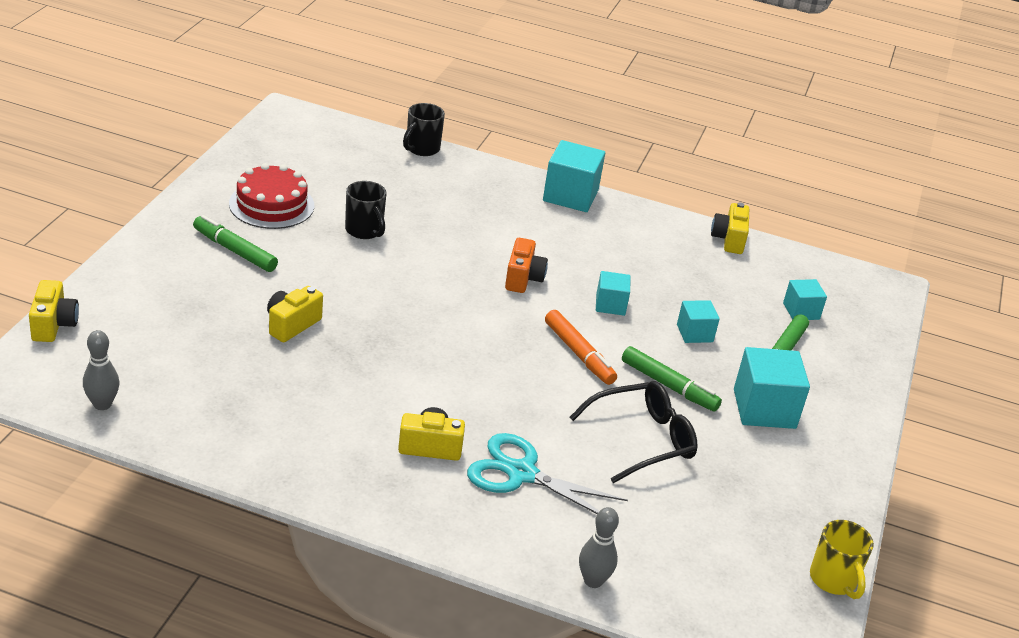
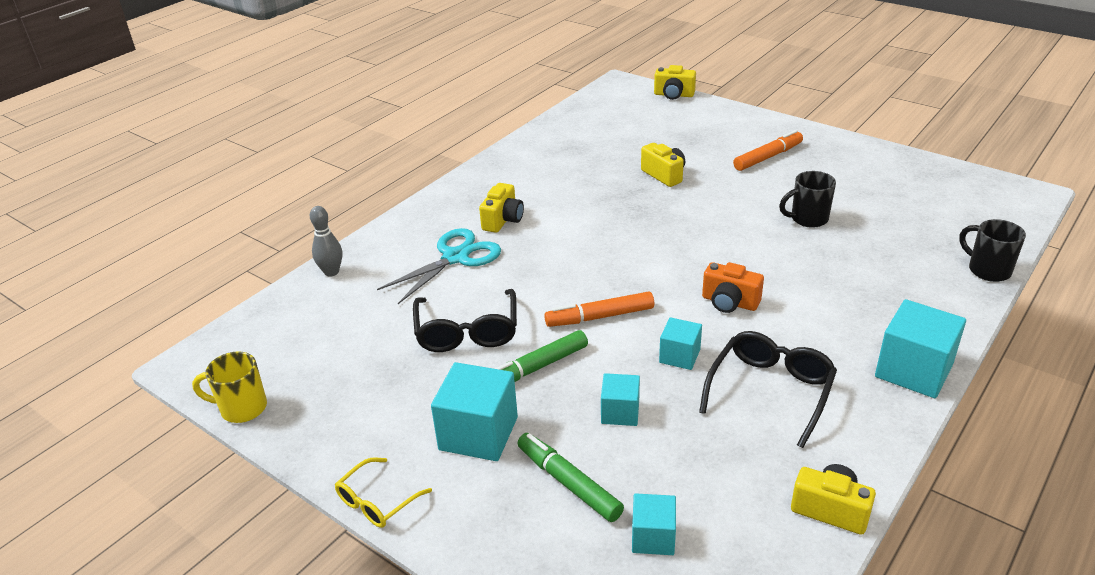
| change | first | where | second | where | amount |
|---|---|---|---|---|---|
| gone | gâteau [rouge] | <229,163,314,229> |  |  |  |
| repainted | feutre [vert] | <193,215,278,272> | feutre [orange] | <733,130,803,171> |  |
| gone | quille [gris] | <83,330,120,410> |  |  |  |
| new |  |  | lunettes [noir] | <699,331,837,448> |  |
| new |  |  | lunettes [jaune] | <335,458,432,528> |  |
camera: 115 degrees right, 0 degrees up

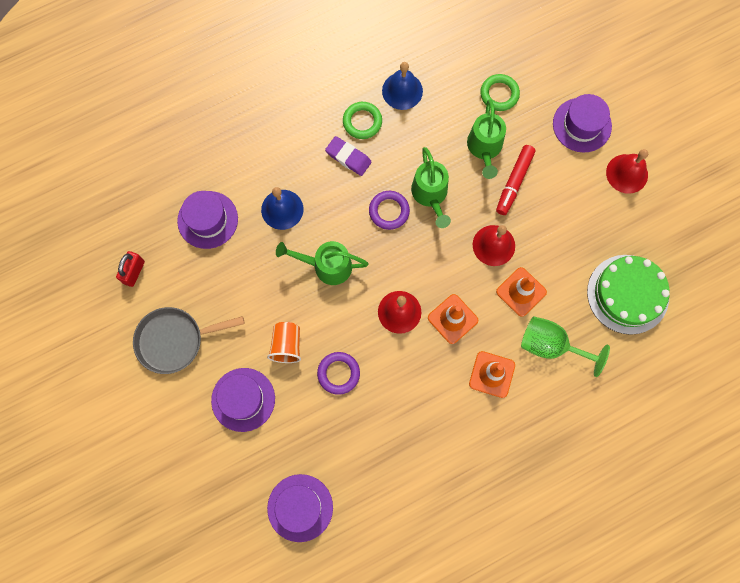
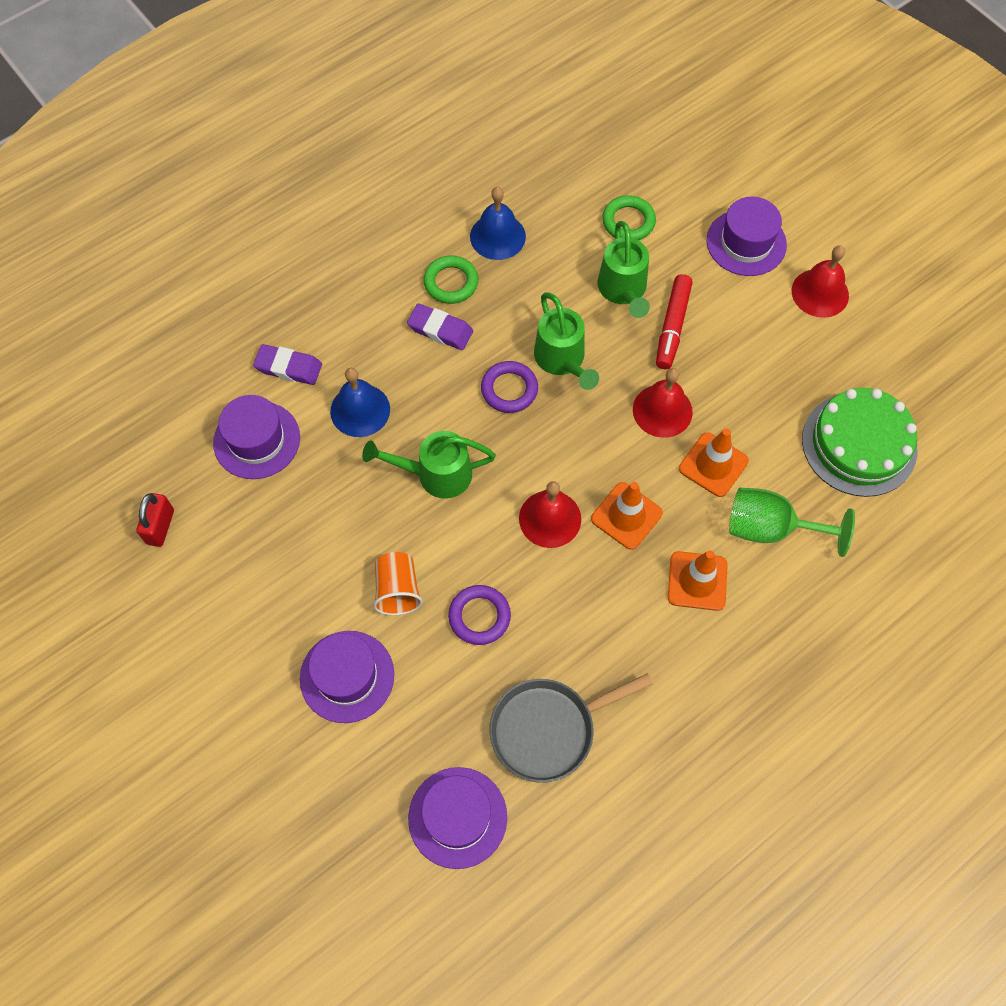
| change | first | where | second | where | amount |
|---|---|---|---|---|---|
| shifted | poêle [gris] | <133,307,245,374> |  | <489,673,653,782> |  |
| new |  |  | gomme [violet] | <253,344,322,385> |  |
camera: 10 degrees left, 10 degrees down

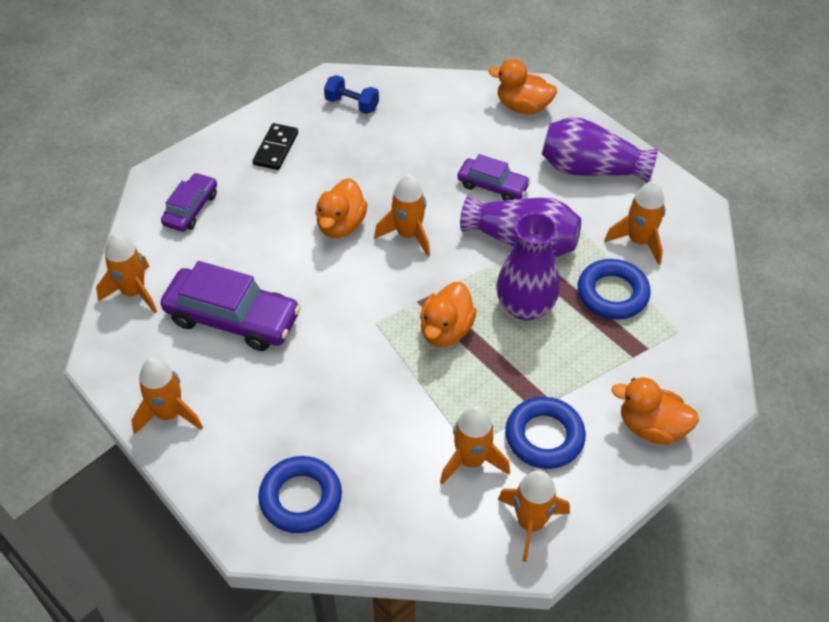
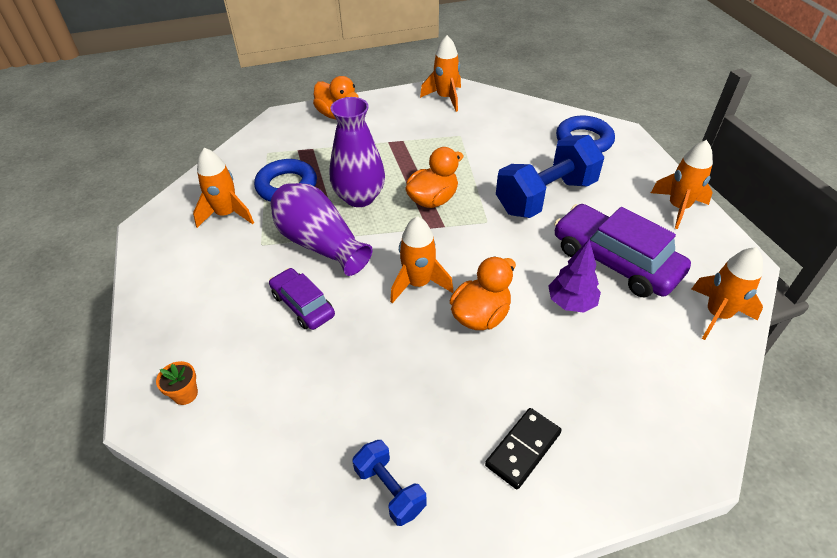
| change | first | where | second | where | amount |
|---|---|---|---|---|---|
| swapped | canard [orange] | <488,59,557,114> | pot de fleurs [orange] | <156,361,198,405> |  |
| gone | vase [violet] | <542,117,658,183> |  |  |  |
| gone | voiture [violet] | <161,173,217,232> |  |  |  |
| gone | anneau [bleu] | <505,397,586,469> |  |  |  |
| gone | fusée [orange] | <440,405,510,485> |  |  |  |
| new |  |  | haltère [bleu] | <496,135,604,218> |  |
| new |  |  | arbre [violet] | <548,240,601,313> |  |
camera: 155 degrees left, 5 degrees down

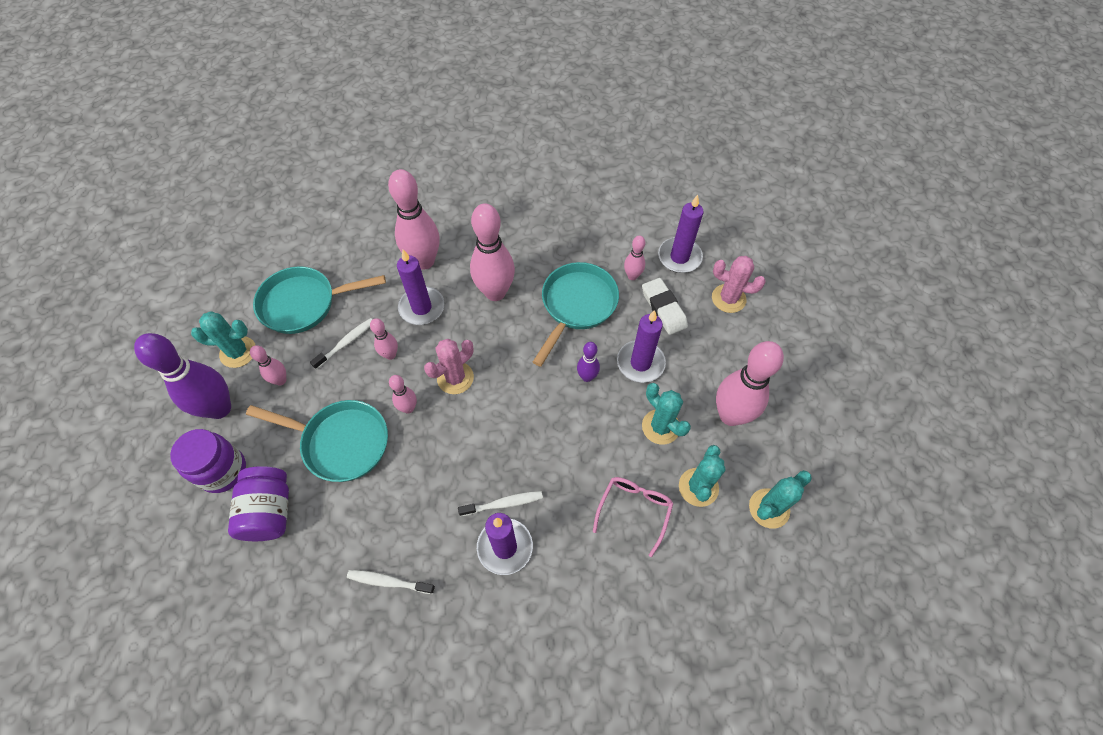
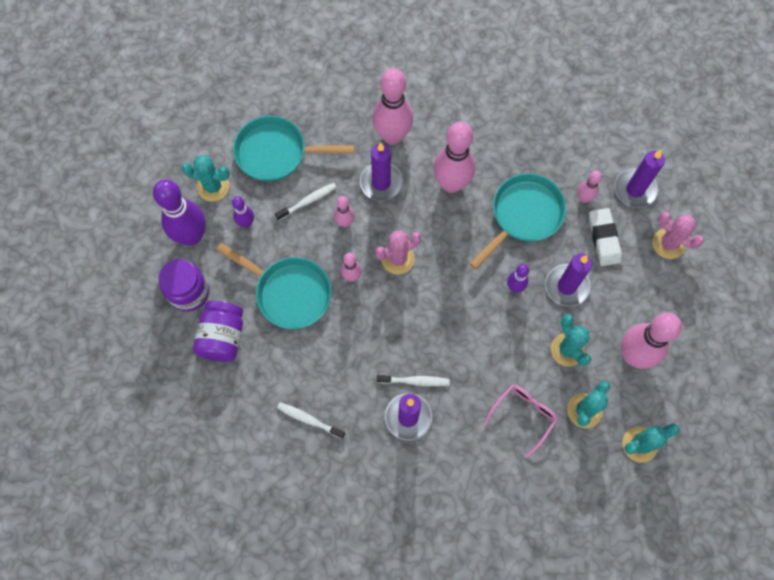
| change | first | where | second | where | amount |
|---|---|---|---|---|---|
| repainted | quille [rose] | <250,345,286,386> | quille [violet] | <232,196,254,228> |  |
camera: 15 degrees right, 10 degrees up

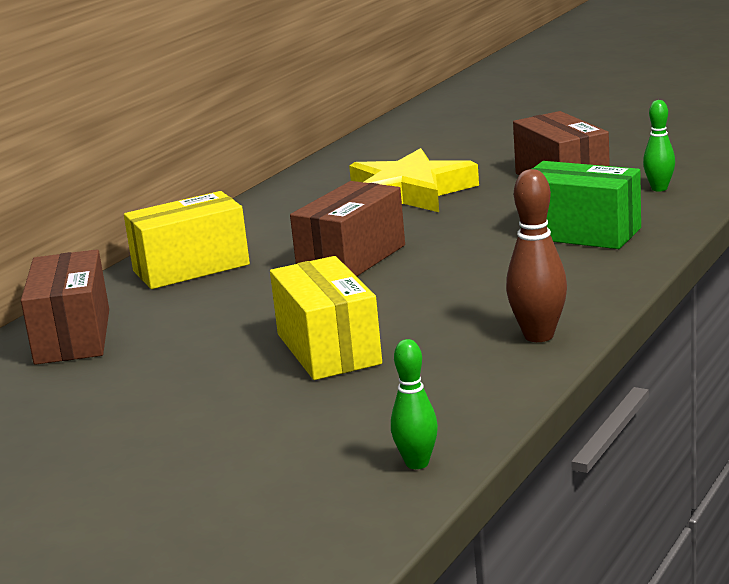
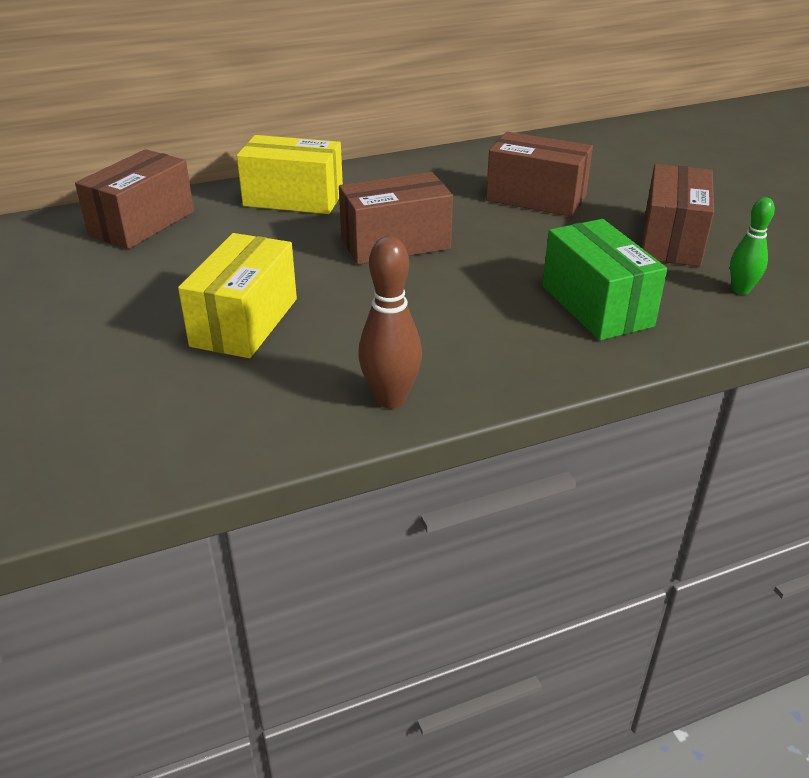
| change | first | where | second | where | amount |
|---|---|---|---|---|---|
| swapped | étoile [jaune] | <349,148,479,212> | boîte [marron] | <486,132,593,217> |  |
| gone | quille [vert] | <391,339,438,469> |  |  |  |
camera: 35 degrees right, 15 degrees up

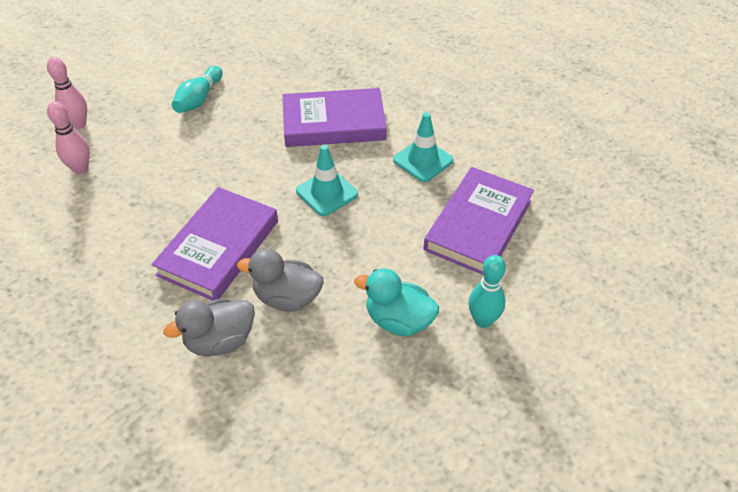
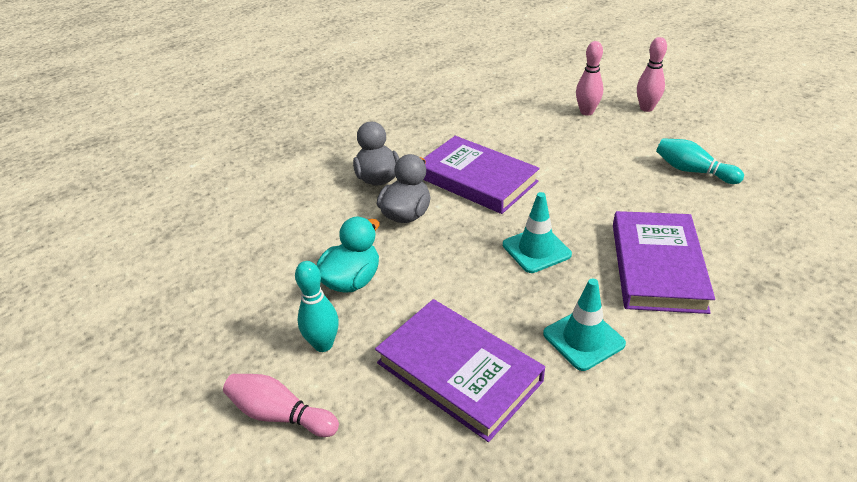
| change | first | where | second | where | amount |
|---|---|---|---|---|---|
| new |  |  | quille [rose] | <223,374,339,437> |  |
camera: 105 degrees right, 10 degrees down

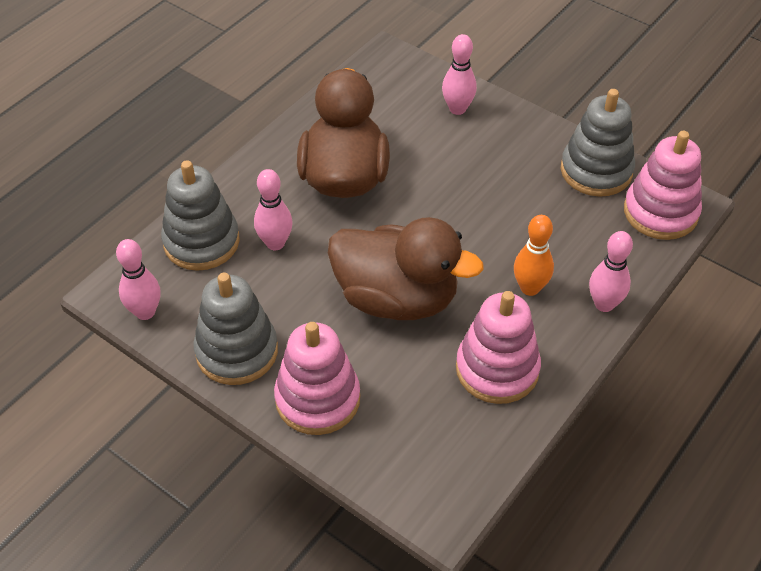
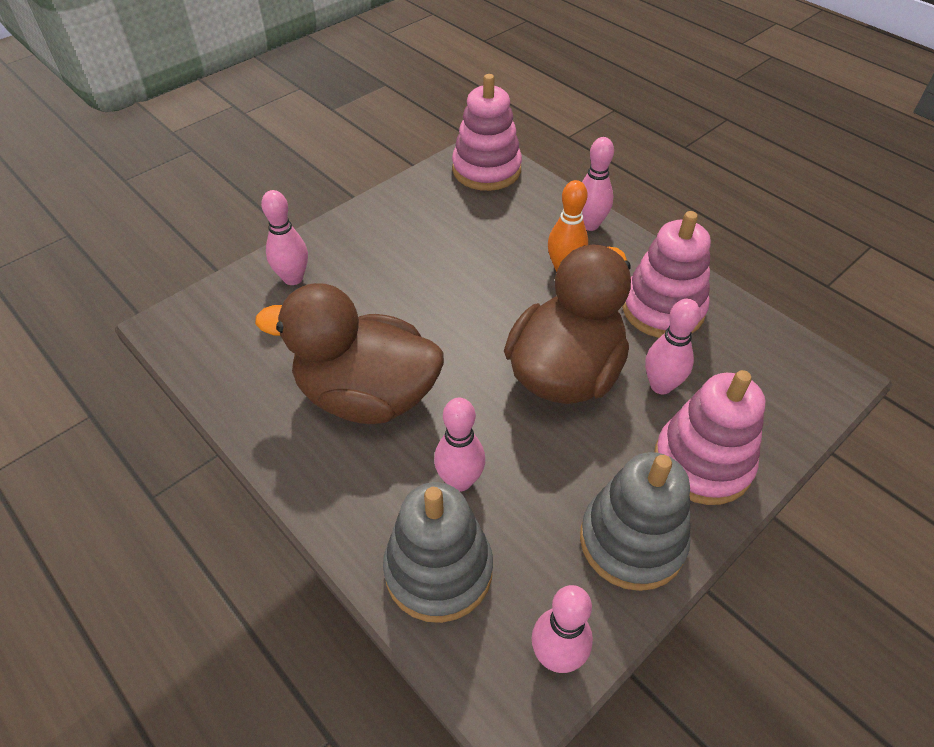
| change | first | where | second | where | amount |
|---|---|---|---|---|---|
| gone | jouet à empiler [gris] | <561,89,635,197> |  |  |  |
| new |  |  | quille [rose] | <645,299,701,394> |  |
camera: 80 degrees left, 0 degrees up

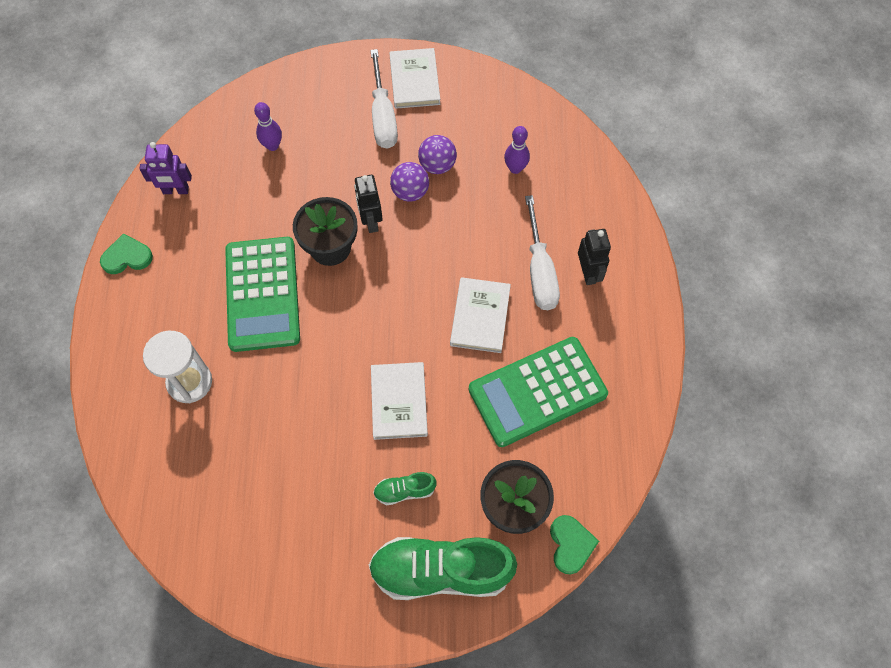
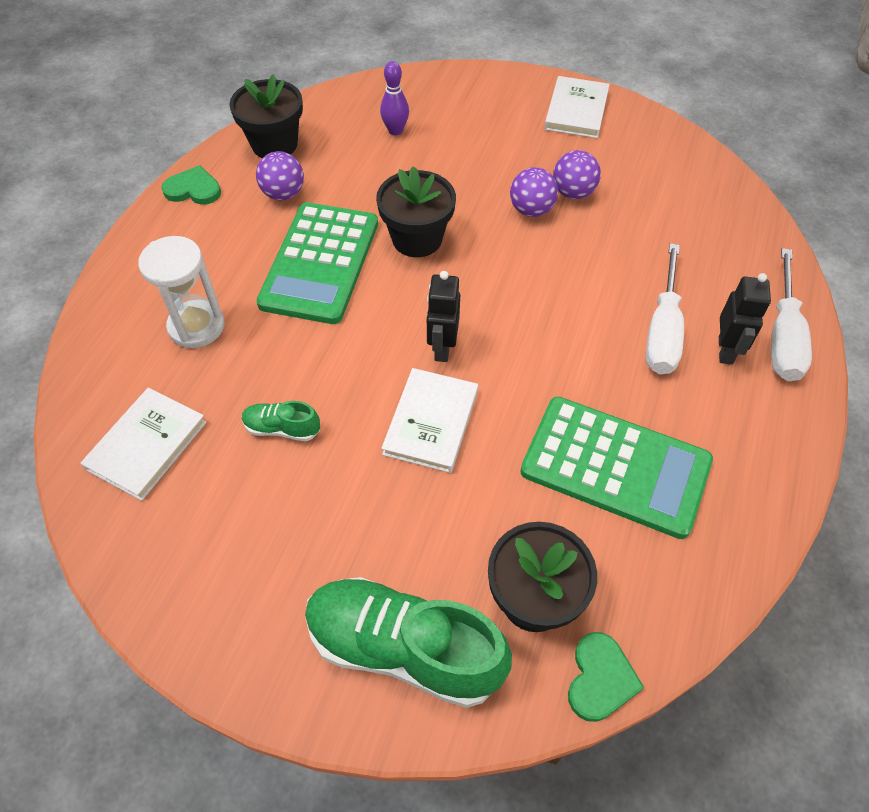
| change | first | where | second | where | amount |
|---|---|---|---|---|---|
| shifted | tournevis [blanc] | <370,49,398,149> |  | <771,248,812,381> |  |
| gone | quille [violet] | <504,126,530,174> |  |  |  |
| swapped | robot [violet] | <139,142,192,194> | pot de fleurs [noir] | <230,74,303,158> |  |
| shifted | robot [noir] | <354,175,383,233> |  | <427,271,460,362> |  |
| shifted | livre [blanc] | <450,277,511,353> |  | <80,388,207,501> |  |
| rotated | calculatrice [vert] | <469,337,608,447> |  | <520,397,713,539> | 150 degrees counterclockwise |
| shifted | chaussure [vert] | <373,472,437,505> |  | <242,401,320,441> |  |
| new |  |  | balle [violet] | <256,151,304,200> |  |
camera: 20 degrees right, 10 degrees down

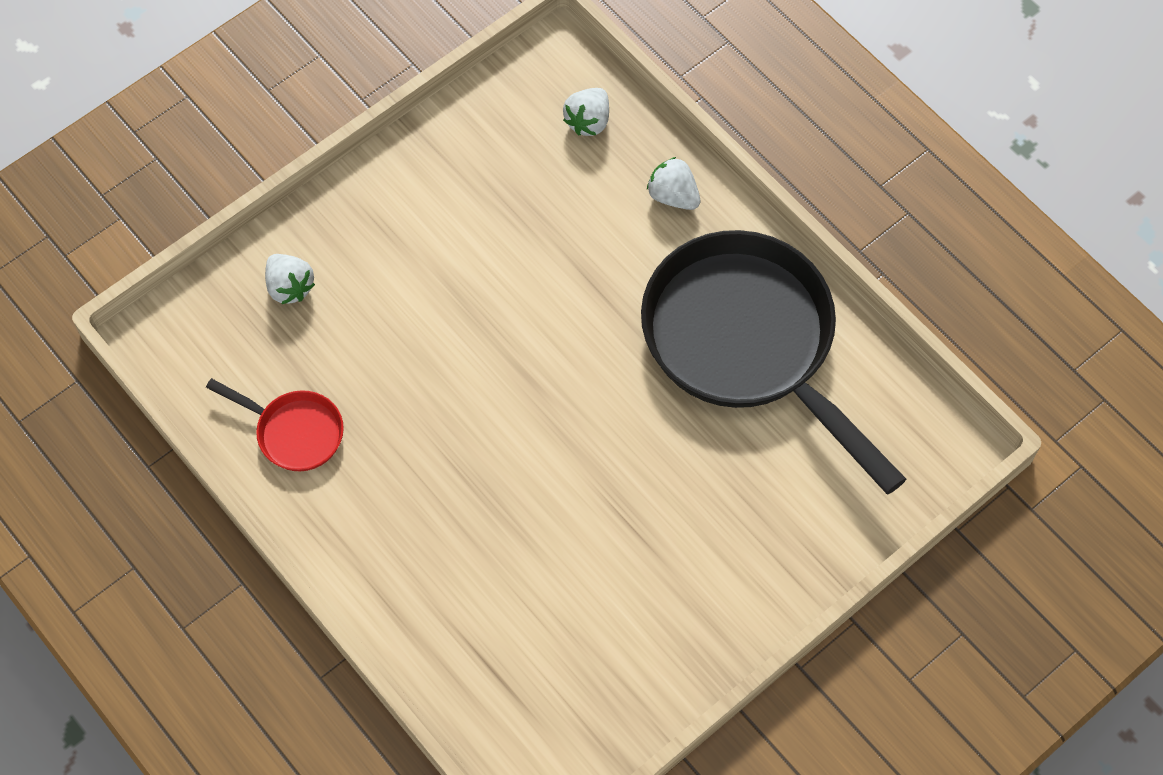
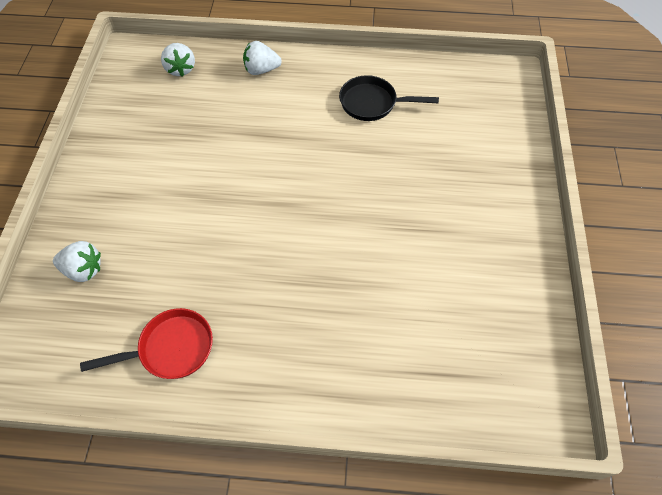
| change | first | where | second | where | amount |
|---|---|---|---|---|---|
| scaled | poêle [noir] | <641,230,906,494> |  | <339,75,439,121> | x0.44 |
camera: 45 degrees left, 5 degrees down

